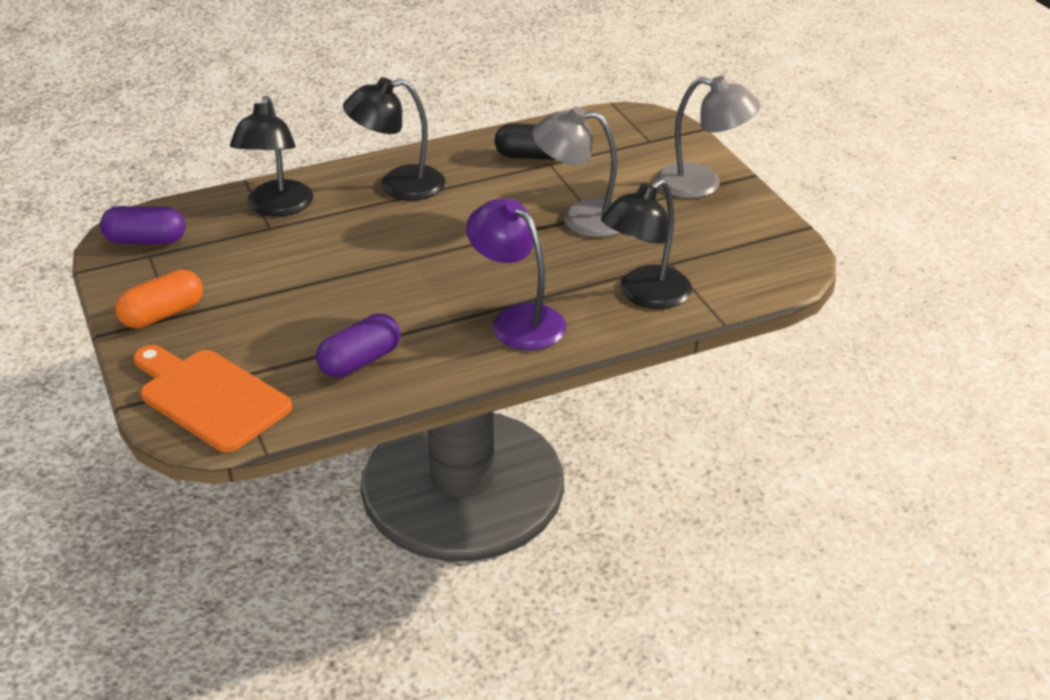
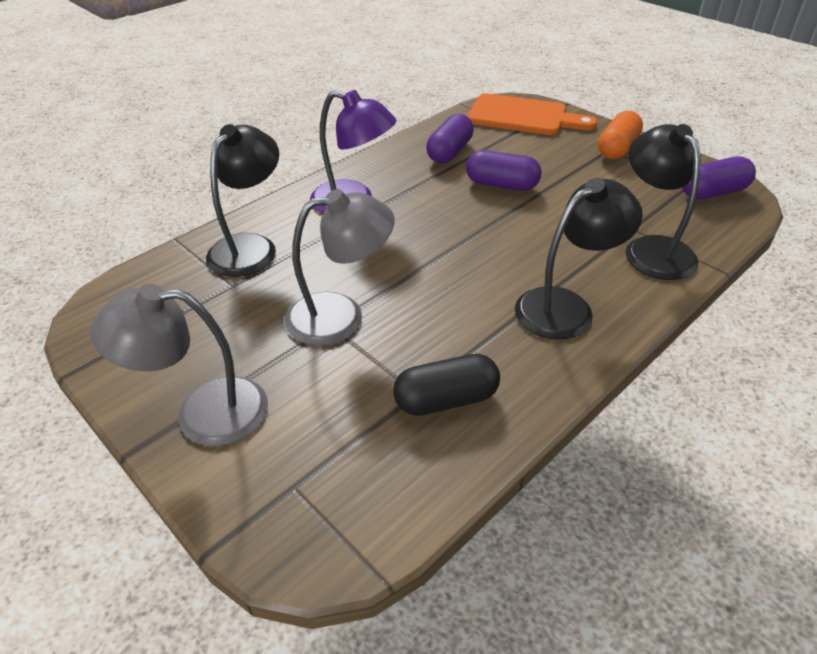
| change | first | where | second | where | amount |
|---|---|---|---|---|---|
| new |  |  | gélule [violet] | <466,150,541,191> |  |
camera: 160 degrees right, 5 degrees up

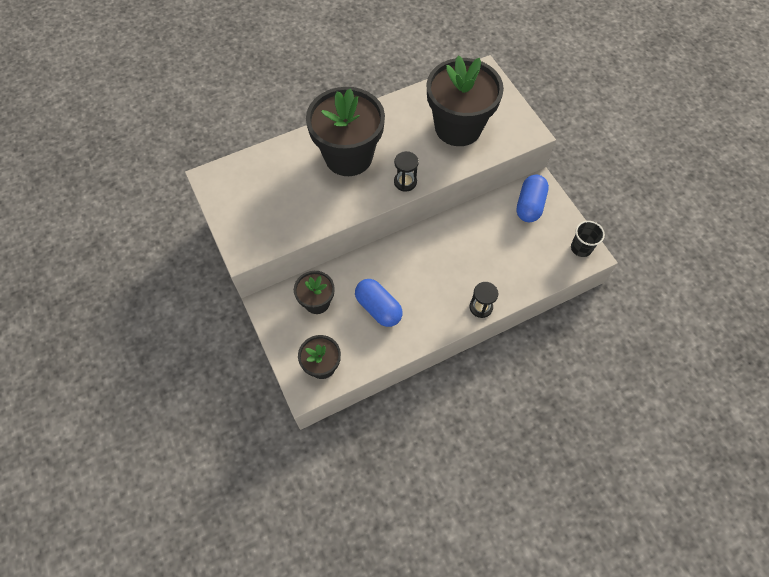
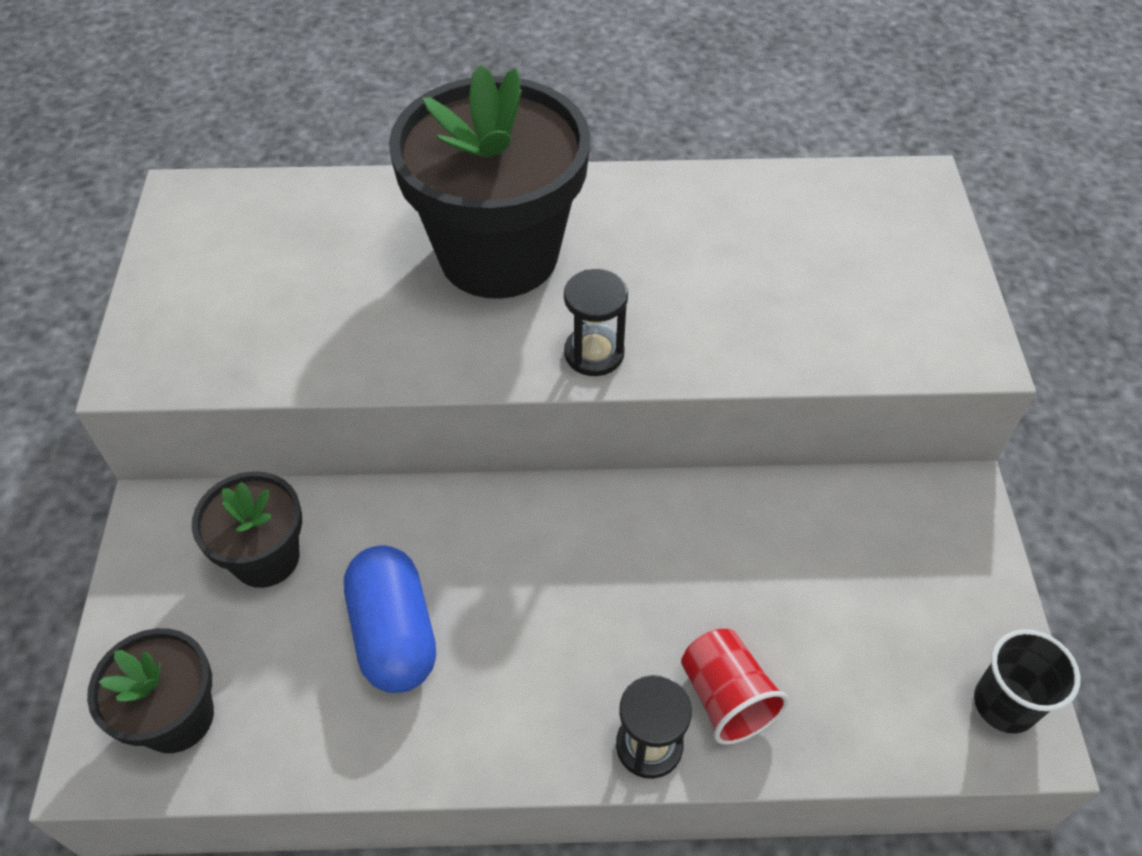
| change | first | where | second | where | amount |
|---|---|---|---|---|---|
| gone | pot de fleurs [noir] | <427,55,504,146> |  |  |  |
| gone | gélule [bleu] | <516,174,549,222> |  |  |  |
| new |  |  | gobelet [rouge] | <681,629,789,745> |  |
camera: 25 degrees right, 10 degrees down

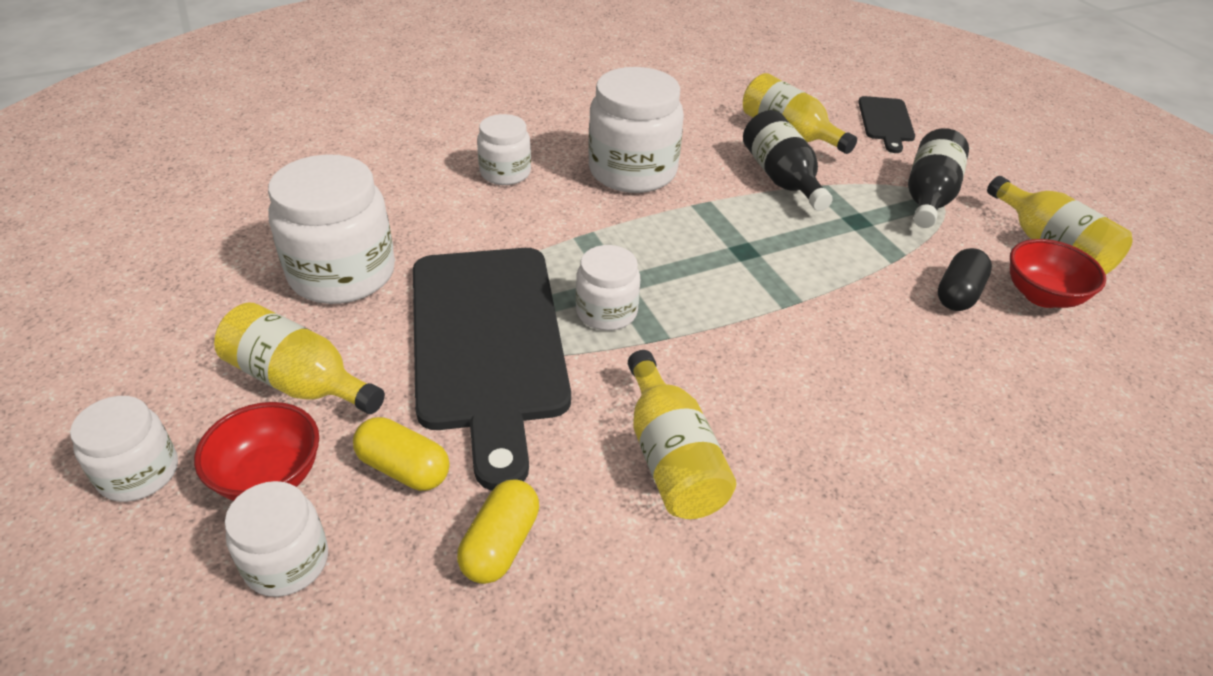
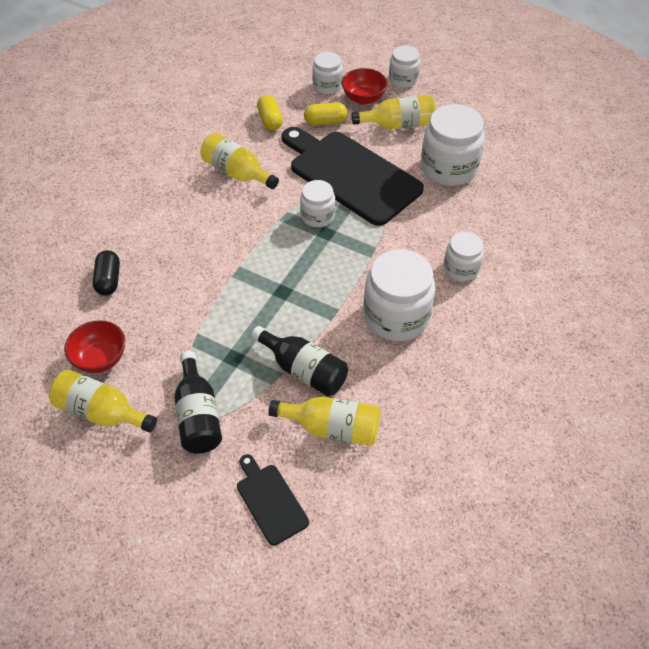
| change | first | where | second | where | amount |
|---|---|---|---|---|---|
| shifted | gélule [noir] | <937,248,992,311> |  | <93,250,120,296> |  |
camera: 145 degrees right, 10 degrees up

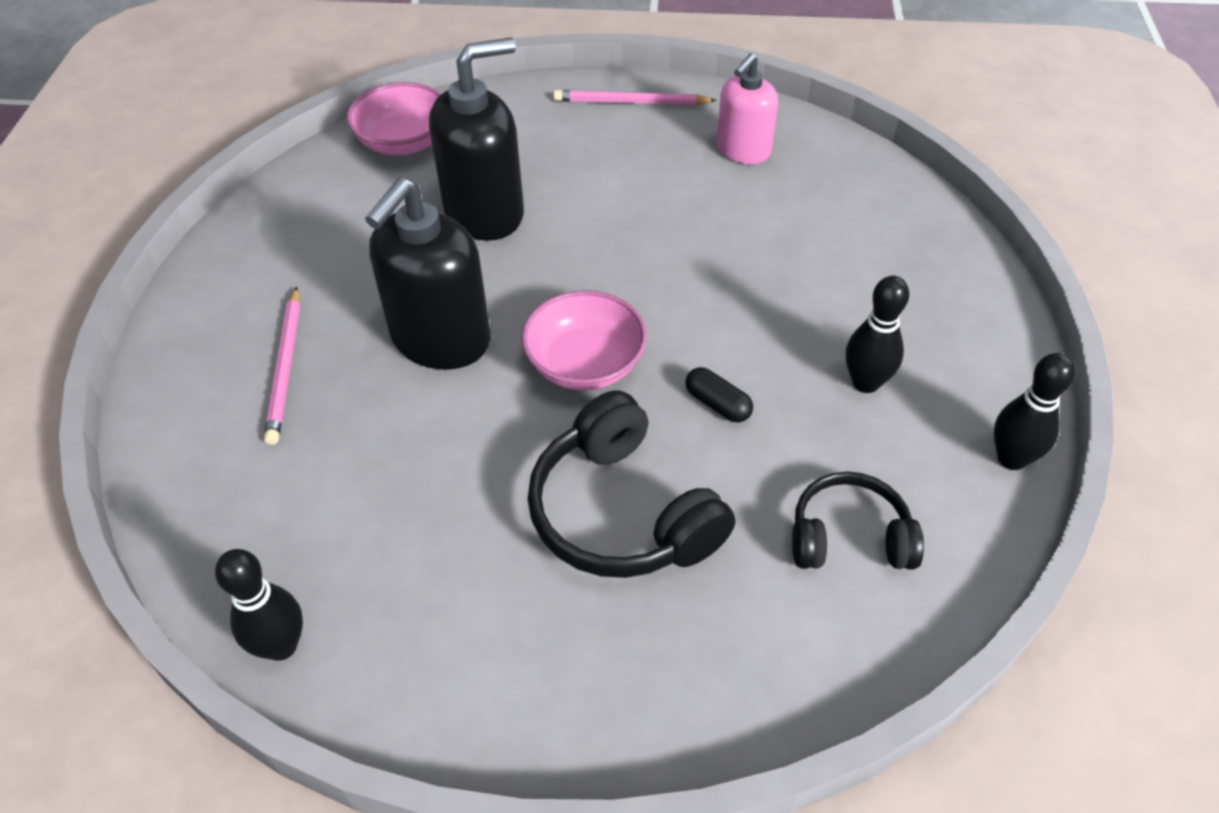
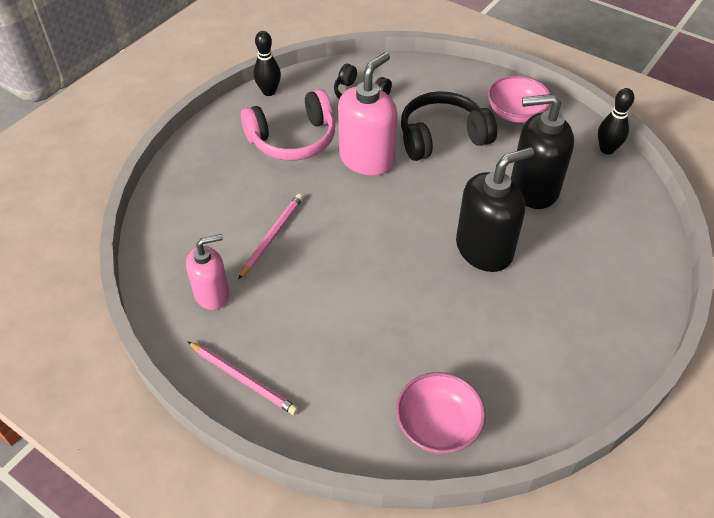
| change | first | where | second | where | amount |
|---|---|---|---|---|---|
| shifted | distributeur de savon [noir] | <429,37,524,241> |  | <511,94,574,209> |  |
| swapped | quille [noir] | <846,276,909,393> | casque audio [rose] | <241,89,335,161> |  |
| shifted | crayon [rose] | <264,286,300,445> |  | <238,194,303,280> |  |
| shifted | bol [rose] | <521,290,647,391> |  | <488,76,551,123> |  |
| swapped | gélule [noir] | <685,367,753,422> | distributeur de savon [rose] | <338,52,398,176> |  |
| rotated | casque audio [noir] | <528,390,735,578> |  | <401,91,497,161> | 105 degrees counterclockwise |
camera: 150 degrees left, 0 degrees up

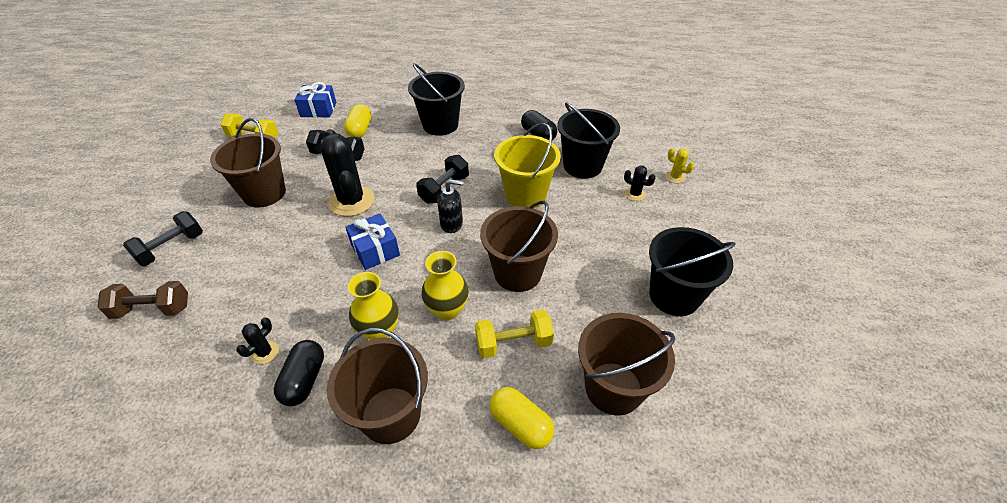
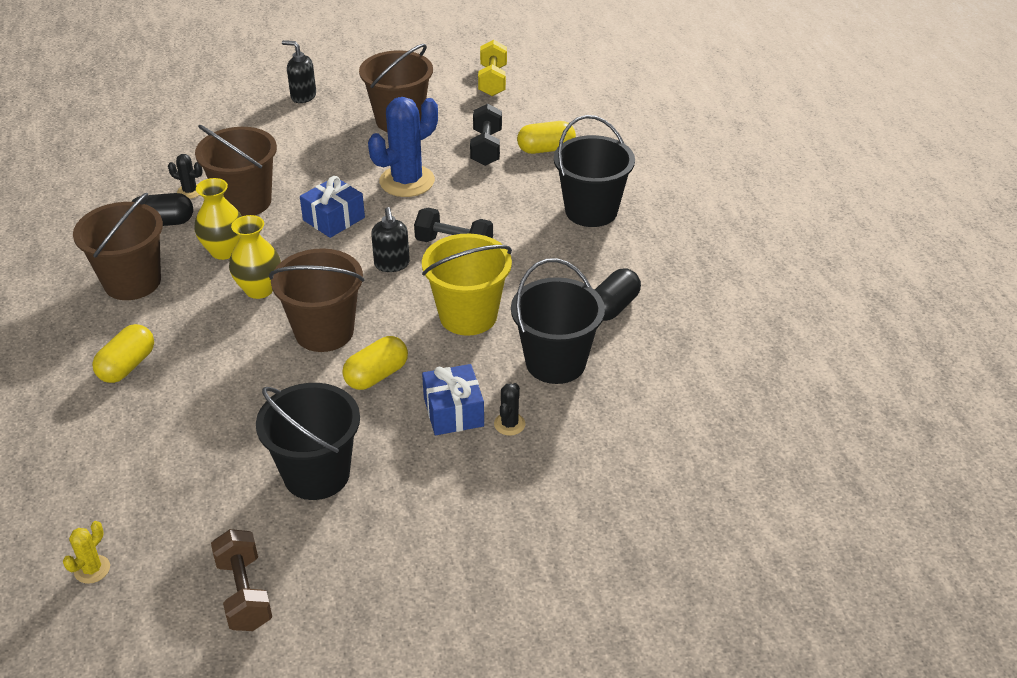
| change | first | where | second | where | amount |
|---|---|---|---|---|---|
| shifted | cadeau [bleu] | <294,82,336,118> |  | <422,364,484,435> |  |
| repainted | cactus [noir] | <321,129,375,216> | cactus [bleu] | <368,97,438,197> |  |
| shifted | cactus [jaune] | <665,148,694,183> |  | <63,521,110,584> |  |
| swapped | haltère [noir] | <123,211,203,266> | distributeur de savon [noir] | <282,40,316,103> |  |
| shifted | haltère [marron] | <97,281,188,319> |  | <211,529,272,631> |  |
| gone | haltère [jaune] | <475,310,554,358> |  |  |  |
| shifted | seau [marron] | <578,313,675,416> |  | <195,125,277,216> |  |
| new |  |  | gélule [jaune] | <342,336,408,390> |  |
camera: 75 degrees right, 5 degrees down

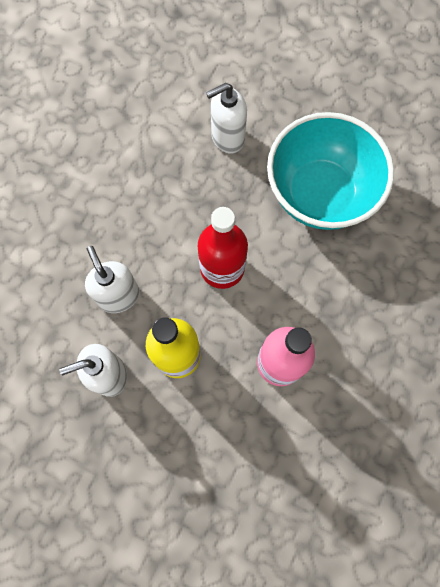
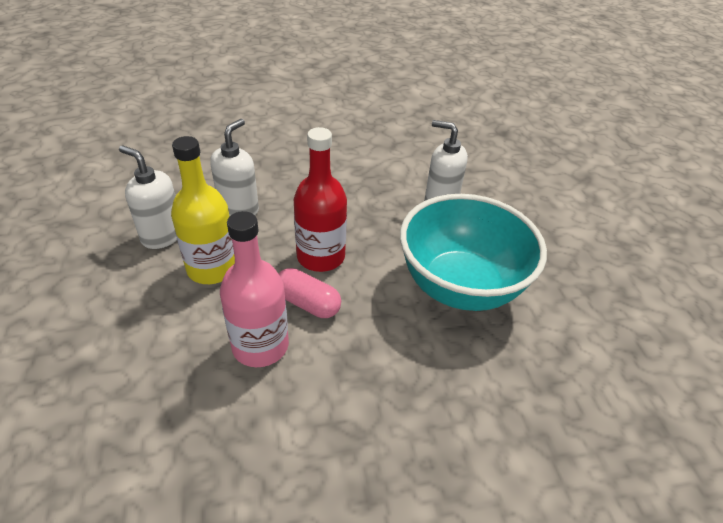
| change | first | where | second | where | amount |
|---|---|---|---|---|---|
| new |  |  | gélule [rose] | <279,268,341,318> |  |
camera: 50 degrees right, 30 degrees down

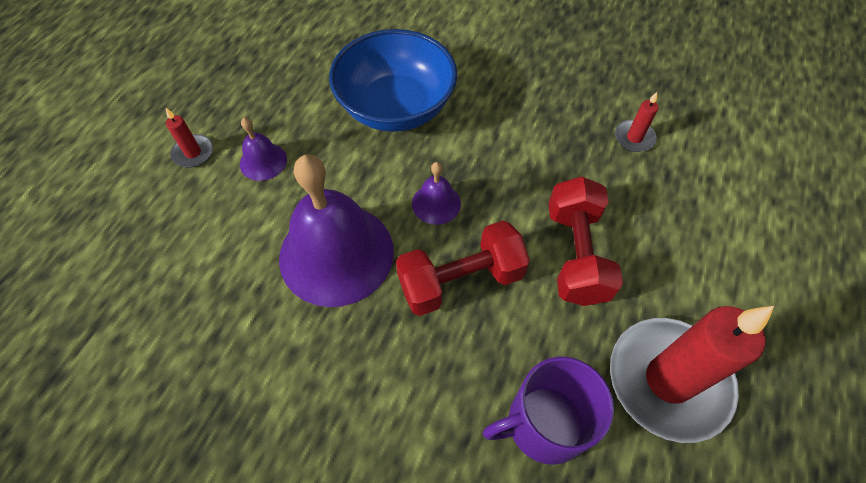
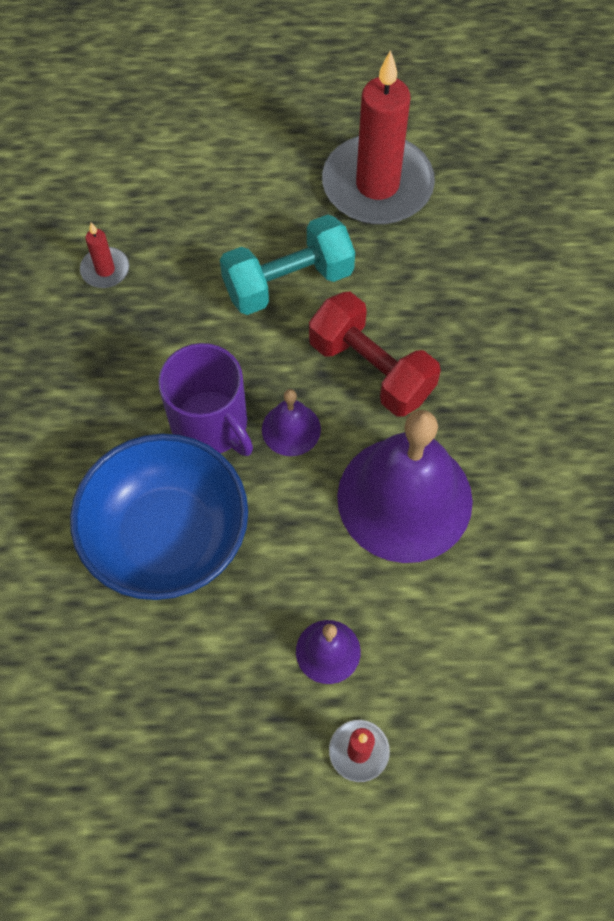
| change | first | where | second | where | amount |
|---|---|---|---|---|---|
| repainted | haltère [rouge] | <548,176,623,306> | haltère [turquoise] | <220,215,355,315> |  |
| shifted | tasse [violet] | <483,357,614,465> |  | <158,343,253,456> |  |
camera: 115 degrees left, 5 degrees up

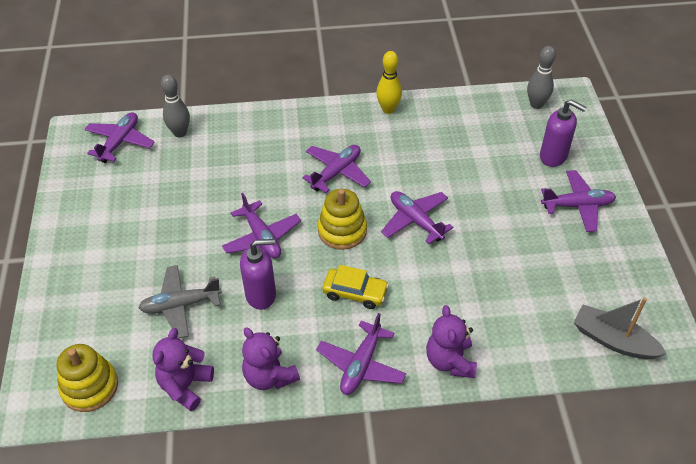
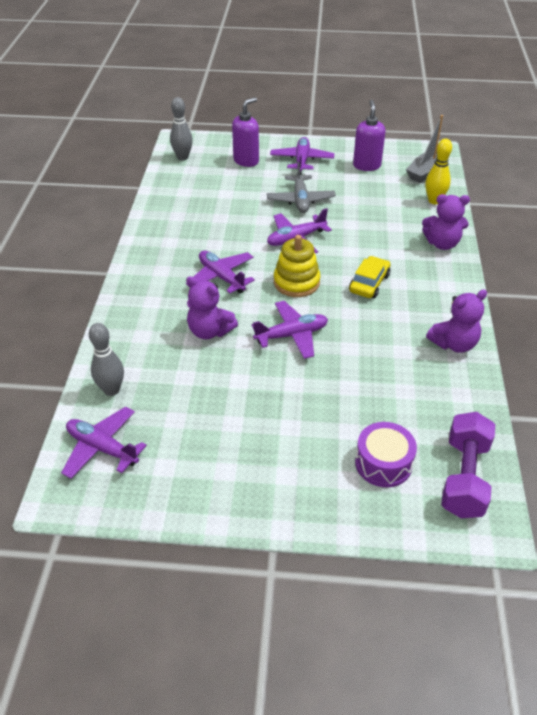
| change | first | where | second | where | amount |
|---|---|---|---|---|---|
| shifted | quille [jaune] | <376,51,402,114> |  | <425,139,452,204> |  |
| shifted | distributeur de savon [violet] | <240,239,276,310> |  | <353,100,385,171> |  |
| shifted | avion [gris] | <139,265,222,339> |  | <267,162,336,213> |  |
| gone | avion [violet] | <316,313,406,395> |  |  |  |
| shifted | ours en peluche [violet] | <153,328,214,411> |  | <186,276,238,340> |  |
| swapped | jouet à empiler [jaune] | <56,344,118,412> | haltère [violet] | <441,412,495,518> |  |
| new |  |  | tambour [violet] | <355,422,417,487> |  |
camera: 80 degrees left, 5 degrees down

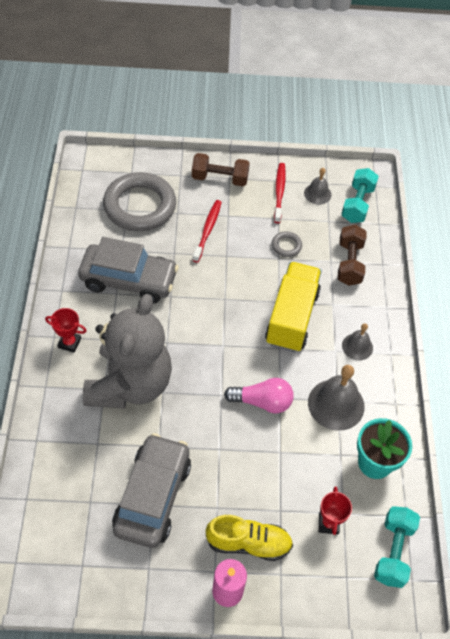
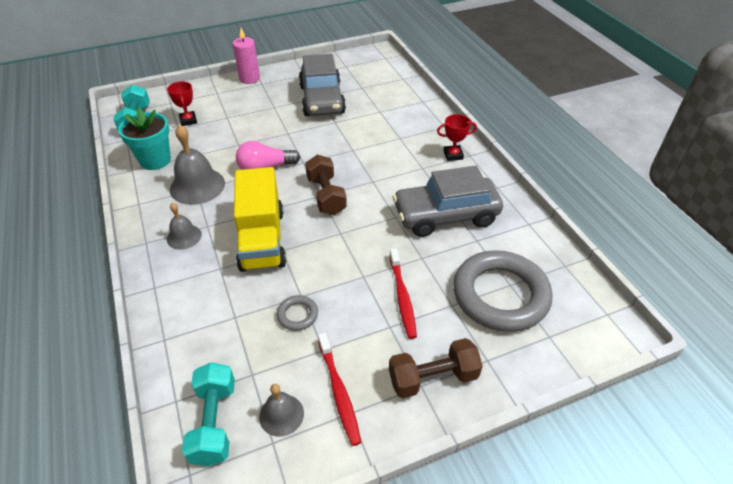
| change | first | where | second | where | amount |
|---|---|---|---|---|---|
| shifted | haltère [marron] | <337,225,367,286> |  | <305,155,347,215> |  |
| gone | ours en peluche [gris] | <83,294,172,408> |  |  |  |
| gone | chaussure [jaune] | <206,515,293,561> |  |  |  |
camera: 160 degrees right, 10 degrees down

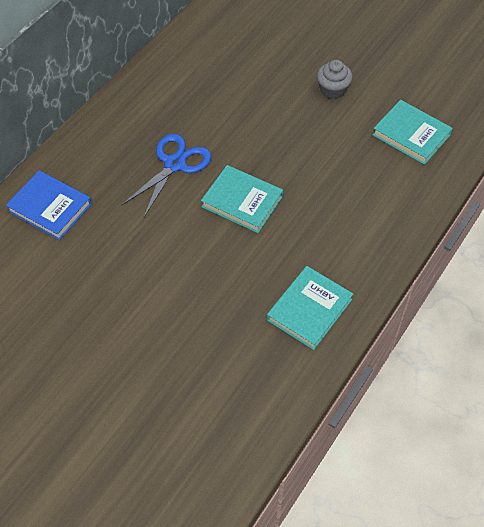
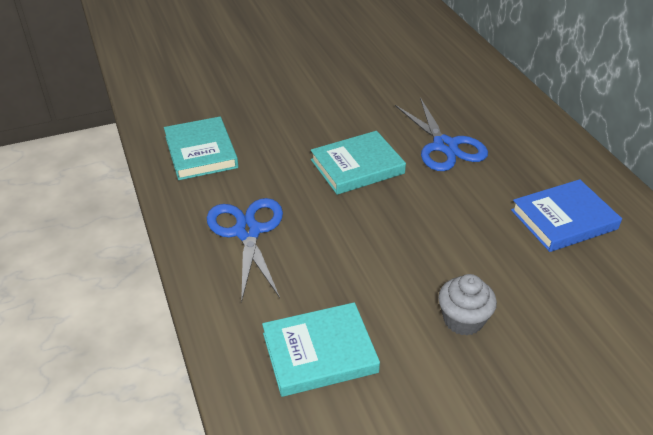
| change | first | where | second | where | amount |
|---|---|---|---|---|---|
| shifted | livre [bleu] | <6,170,92,240> |  | <511,179,622,252> |  |
| new |  |  | ciseaux [bleu] | <207,198,283,303> |  |
camera: 125 degrees right, 15 degrees down

